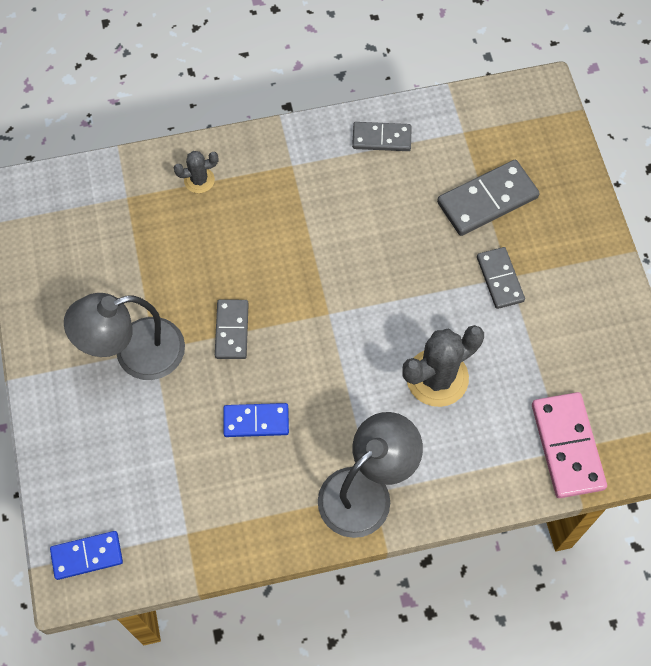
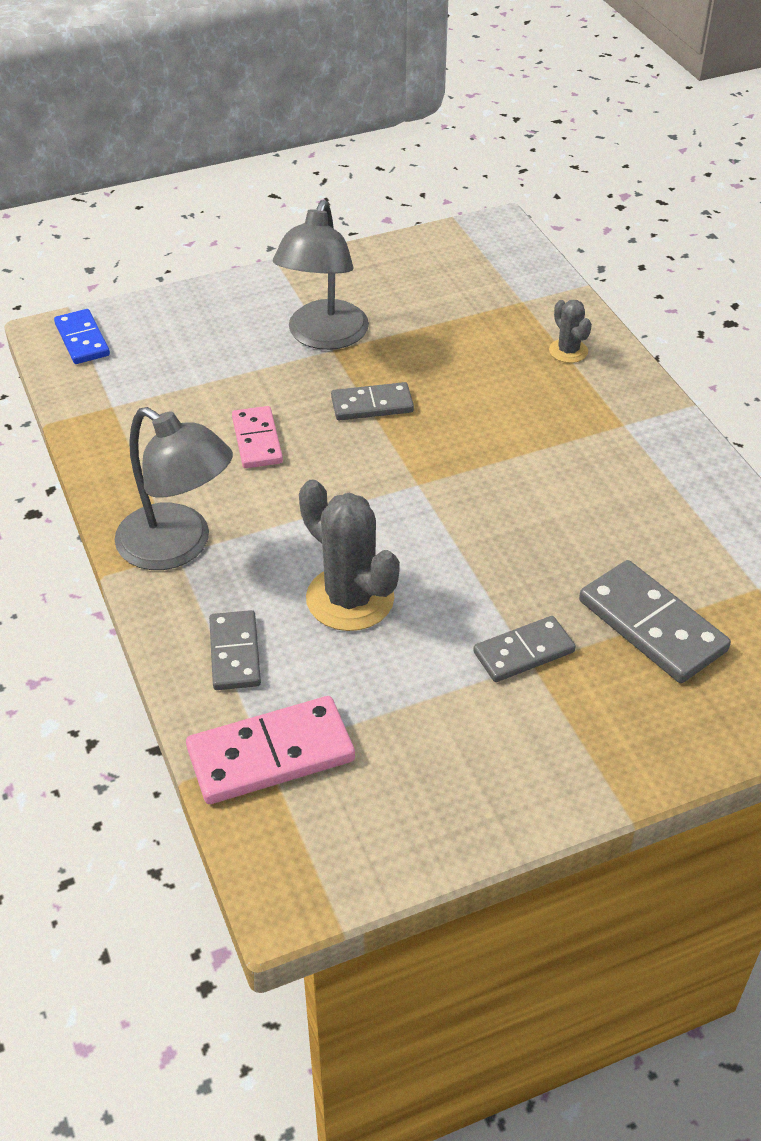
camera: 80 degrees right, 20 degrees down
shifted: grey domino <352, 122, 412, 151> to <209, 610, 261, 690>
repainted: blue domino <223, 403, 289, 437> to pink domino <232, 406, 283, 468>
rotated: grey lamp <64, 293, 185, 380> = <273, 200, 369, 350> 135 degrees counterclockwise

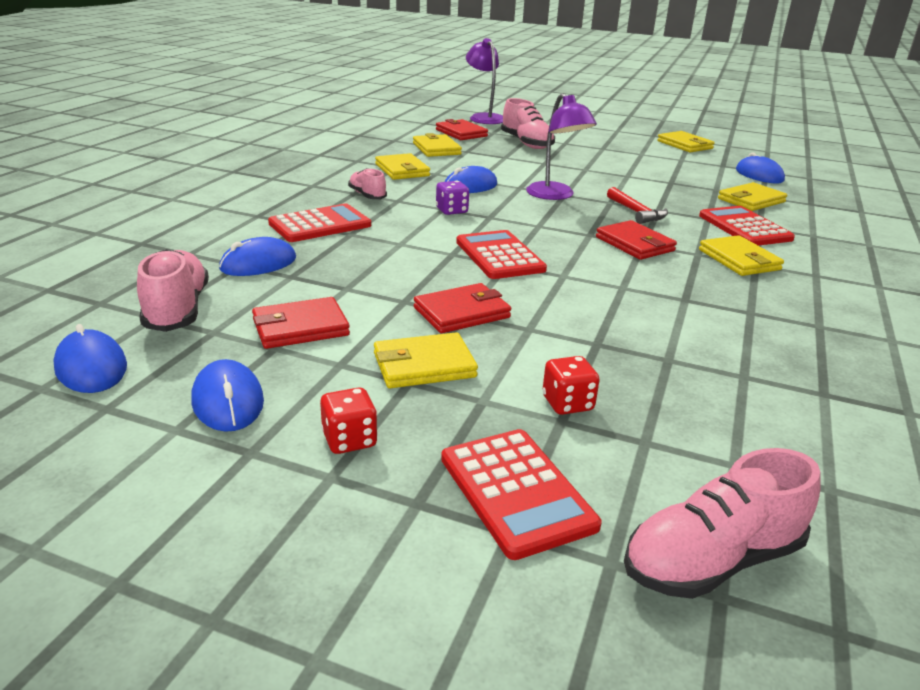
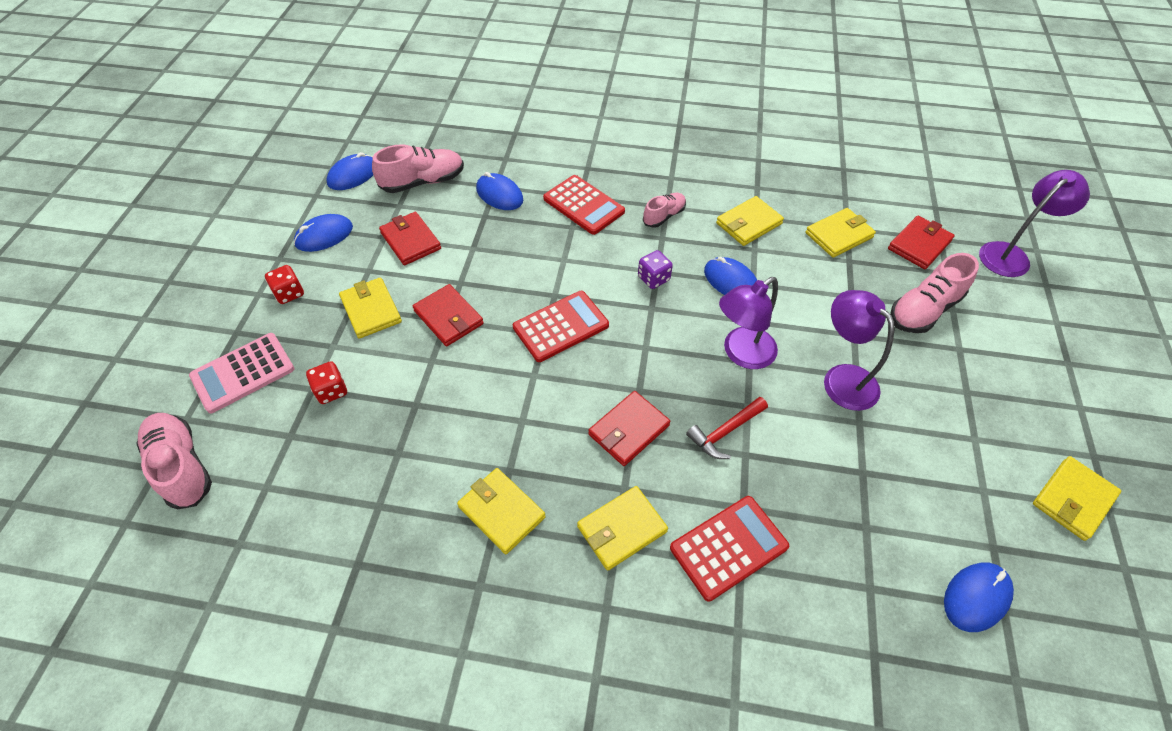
camera: 80 degrees right, 25 degrees up
new: purple lamp <824, 290, 894, 411>
shifted: yellow wallet <718, 182, 787, 211> to <457, 468, 546, 554>
repainted: red calculator <441, 429, 602, 560> to pink calculator <189, 333, 295, 413>

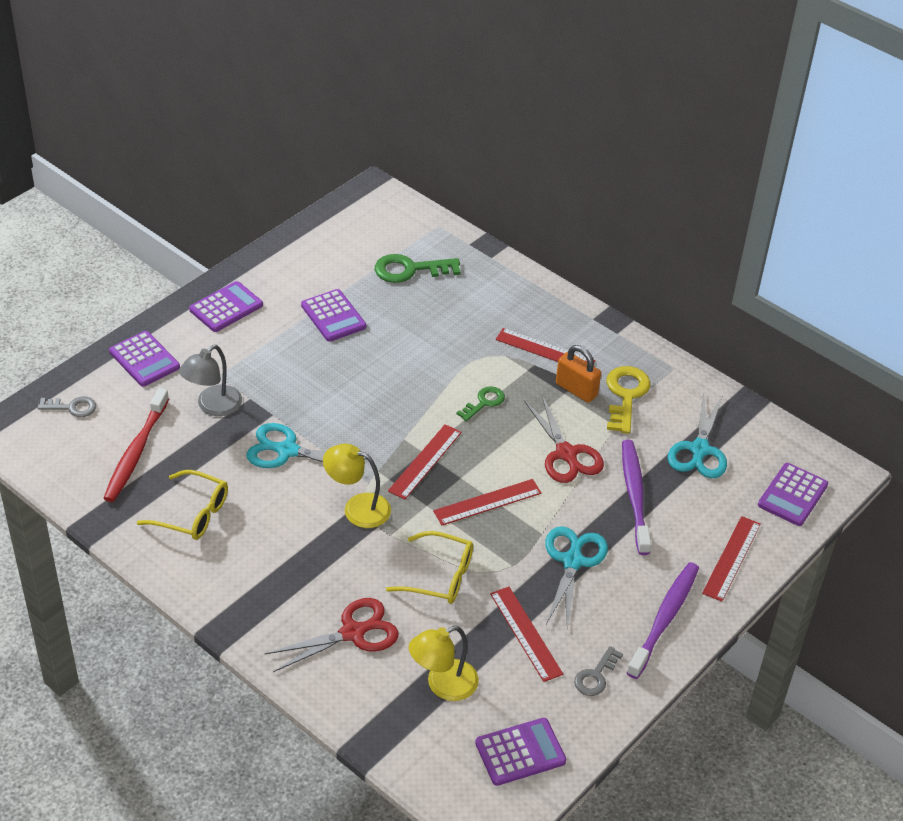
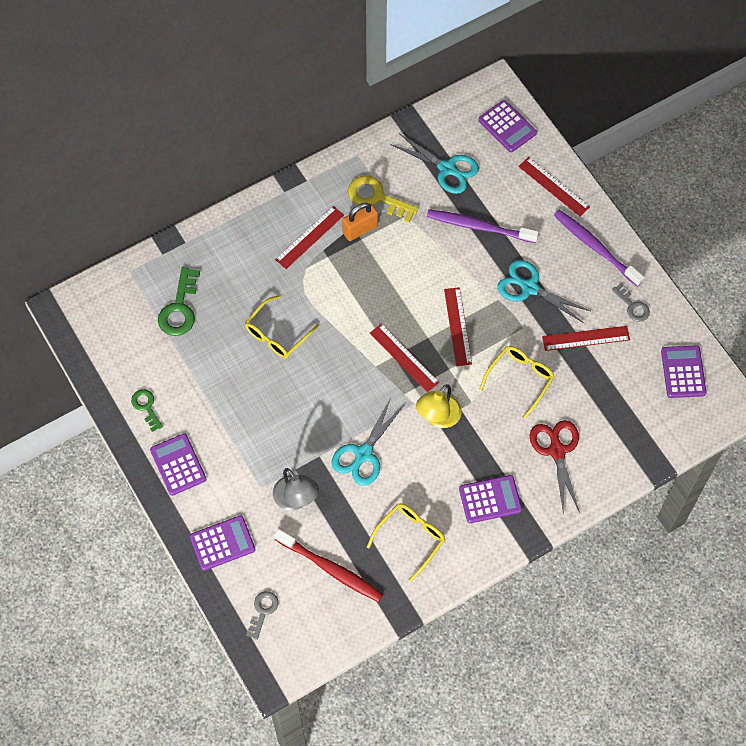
camera: 70 degrees left, 20 degrees up
gone: red scissors <524, 396, 604, 483>; yellow lamp <409, 626, 479, 701>
new: yellow glasses <245, 295, 319, 359>
shifted: purple calculator <301, 289, 366, 342> to <459, 475, 522, 523>; green key <457, 386, 505, 421> to <131, 389, 163, 432>

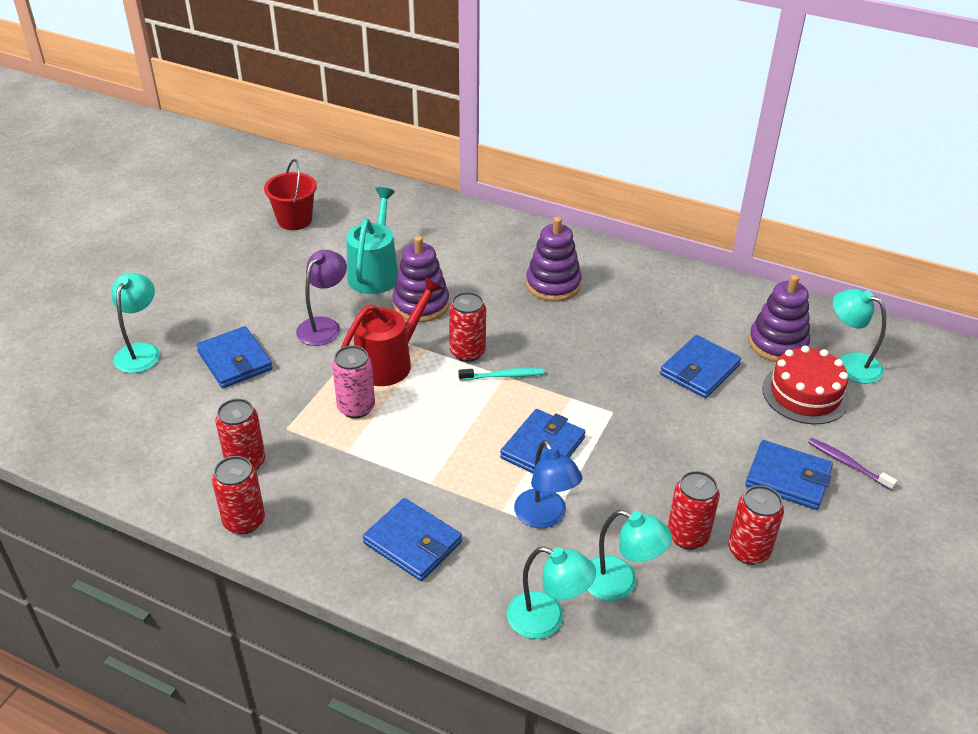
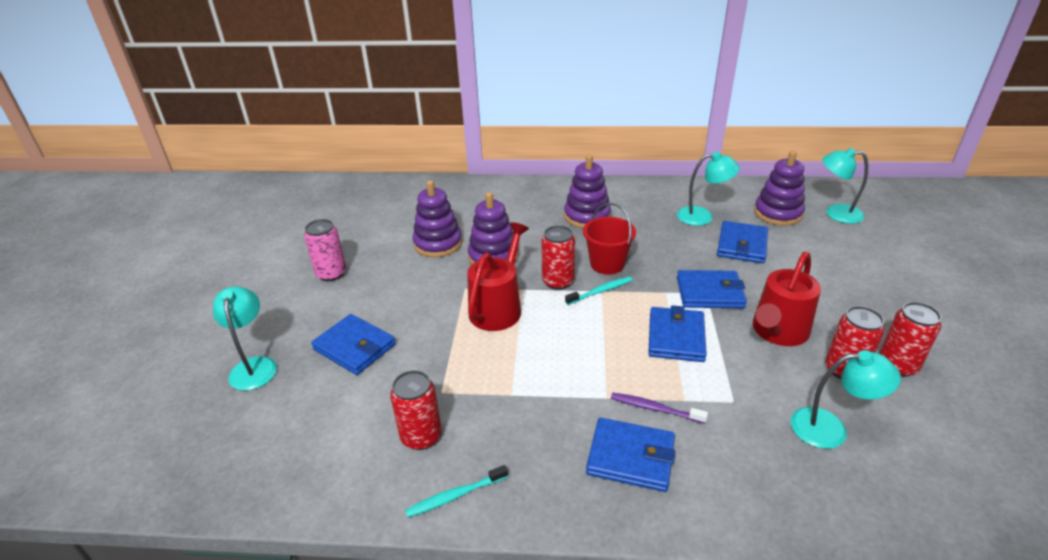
camera: 20 degrees left, 5 degrees down
gone: purple lamp <296, 250, 347, 346>; red cake <762, 346, 849, 424>; blue lamp <514, 440, 583, 528>
new: red watering can <753, 252, 821, 346>
shifted: red bucket <264, 159, 317, 230> to <583, 203, 636, 274>; pink can <332, 345, 375, 418> to <304, 219, 346, 281>; purple toothbrush <808, 438, 897, 491> to <611, 393, 708, 424>; blue wallet <745, 440, 833, 510> to <677, 270, 747, 308>; turquoise lamp <507, 547, 596, 639> to <677, 152, 740, 226>
swapped: turquoise watering can <346, 187, 398, 294> to purple stacking toy <413, 180, 462, 257>; red can <212, 456, 265, 534> to turquoise toothbrush <405, 465, 508, 518>

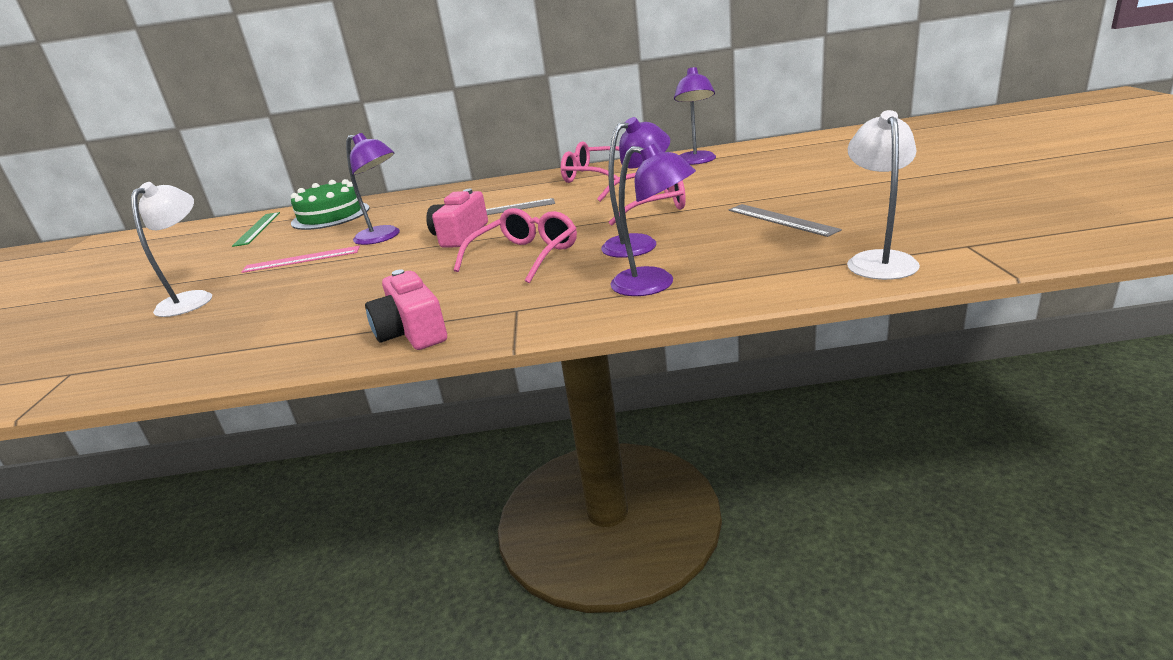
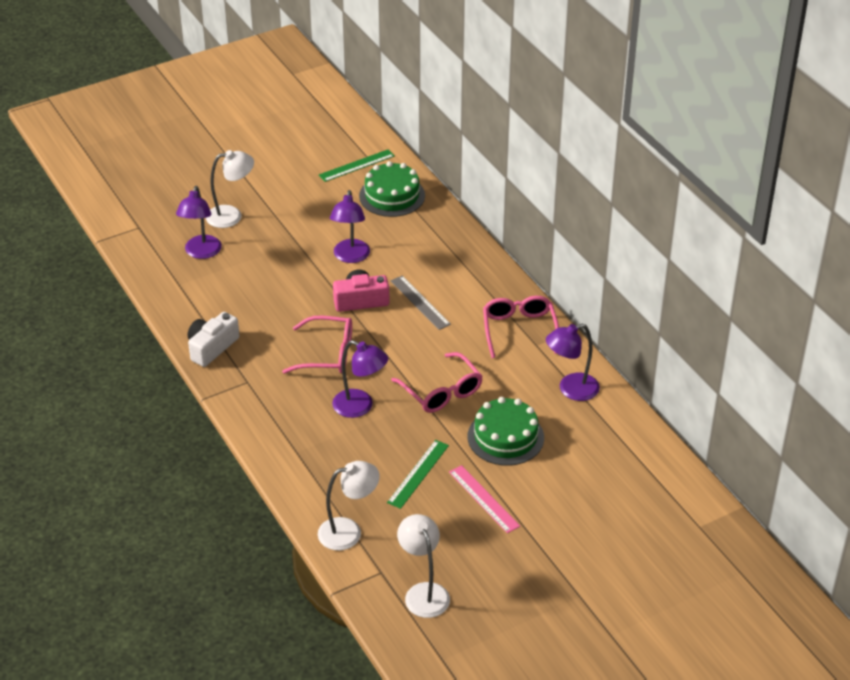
camera: 60 degrees right, 15 degrees up
new: green cake <468, 397, 544, 466>; white lamp <397, 514, 450, 618>
shifted: purple lamp <610, 144, 696, 296> to <176, 186, 222, 259>; pink ruler <241, 246, 360, 273> to <449, 465, 520, 534>
repainted: grey ruler <728, 204, 842, 237> to green ruler <387, 440, 449, 509>; pink camera <365, 269, 447, 350> to white camera <188, 312, 240, 367>

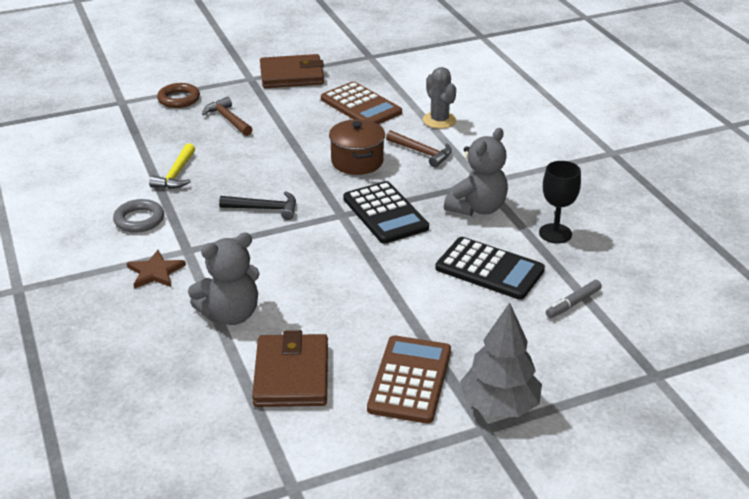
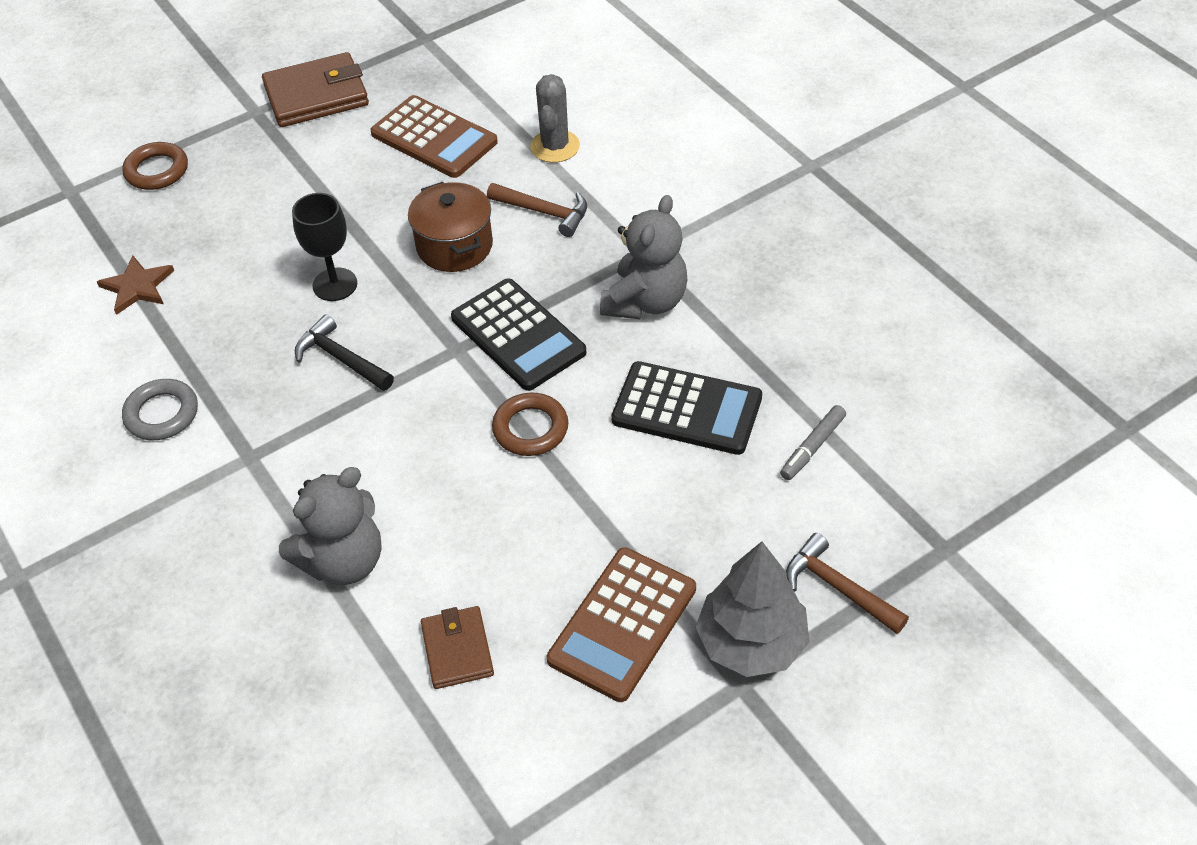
camera: 10 degrees left, 15 degrees up
gone: yellow hammer <149, 143, 195, 189>
new: brown ring <492, 393, 568, 456>
shifted: brown hammer <202, 97, 253, 136> to <786, 533, 909, 634>; black goblet <539, 161, 581, 244> to <292, 193, 357, 301>; brown star <127, 250, 186, 289> to <97, 255, 174, 315>
rotated: grey cactus <423, 67, 456, 129> = <530, 74, 580, 163> 45 degrees clockwise; black hammer <219, 191, 296, 220> = <295, 314, 394, 391> 135 degrees counterclockwise; brown calculator <367, 336, 451, 424> = <547, 547, 696, 702> 150 degrees counterclockwise
scaled: brown wallet <252, 330, 328, 407> = <421, 606, 494, 689> x0.60

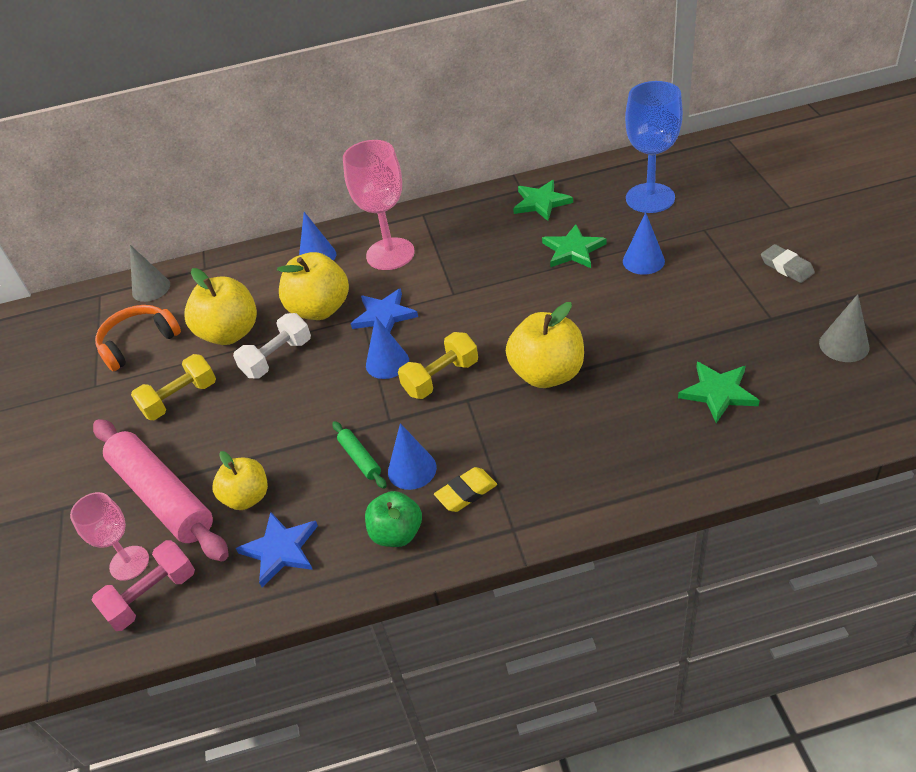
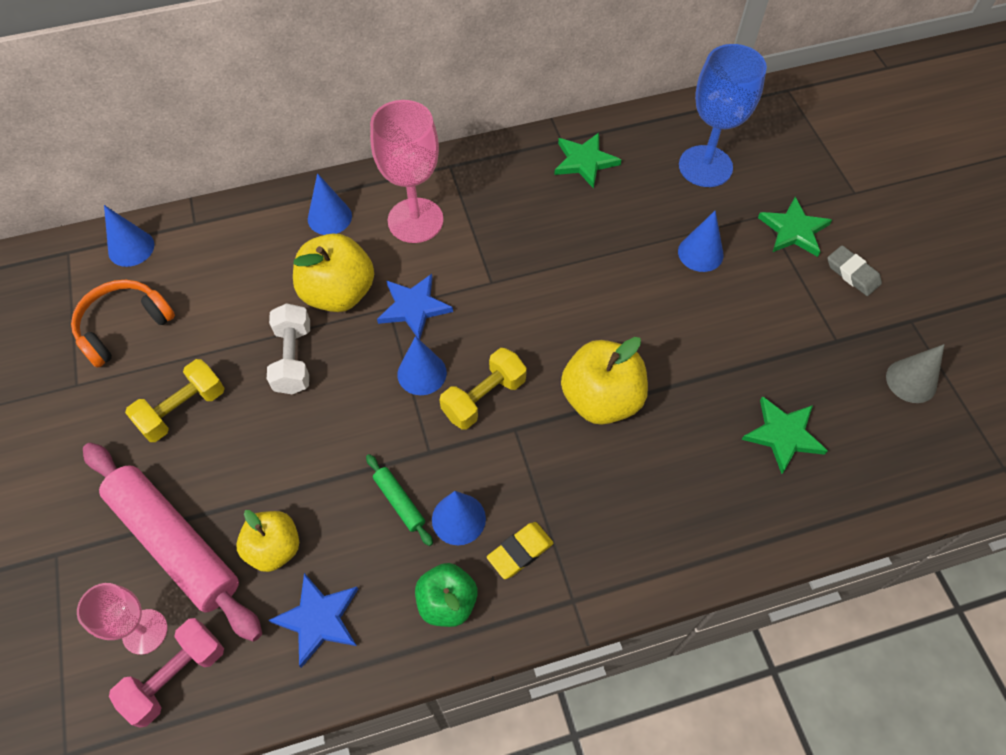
camera: 10 degrees left, 15 degrees up
gone: yellow apple <184, 268, 257, 345>
shifted: green star <542, 224, 606, 268> to <758, 197, 832, 257>
repainted: grey cone <130, 245, 170, 302> to blue cone <104, 205, 154, 267>
rotated: white dumbbell <233, 313, 311, 378> = <267, 303, 310, 394> 45 degrees counterclockwise

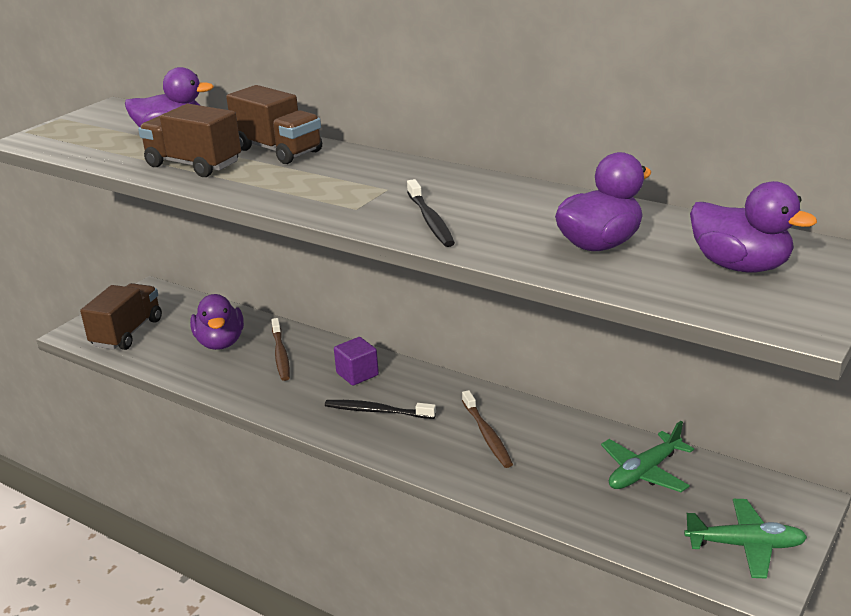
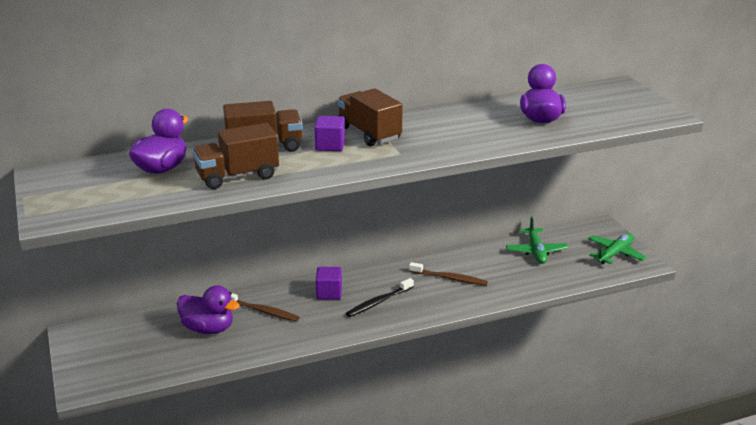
camera: 55 degrees left, 0 degrees up
gone: black toothbrush <407, 179, 455, 247>; purple duck <690, 181, 817, 273>
new: purple cube <315, 116, 345, 151>
shifted: brown truck <80, 283, 162, 350> to <337, 88, 403, 146>

